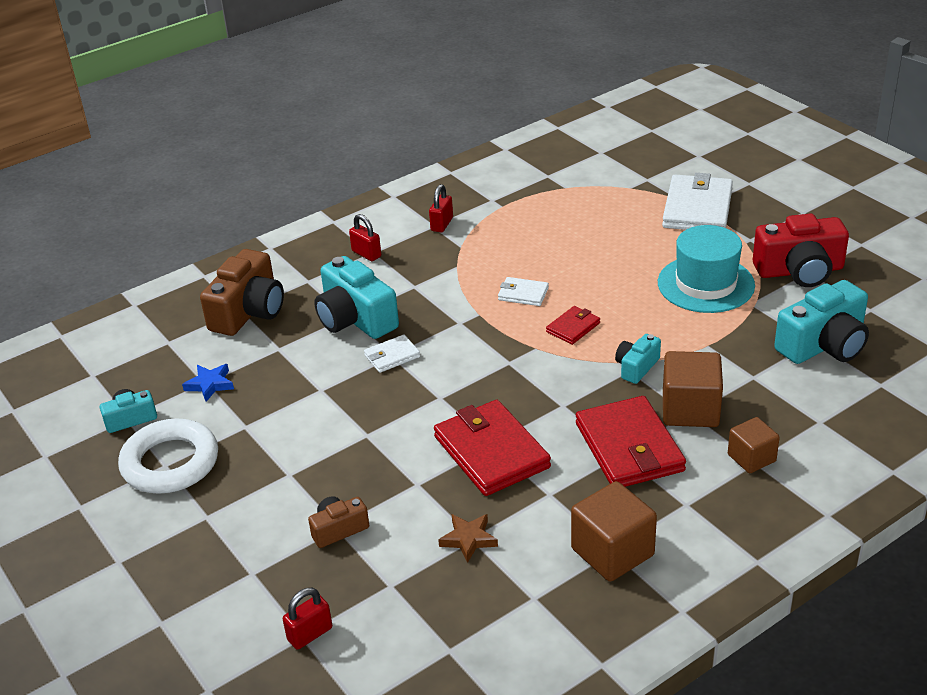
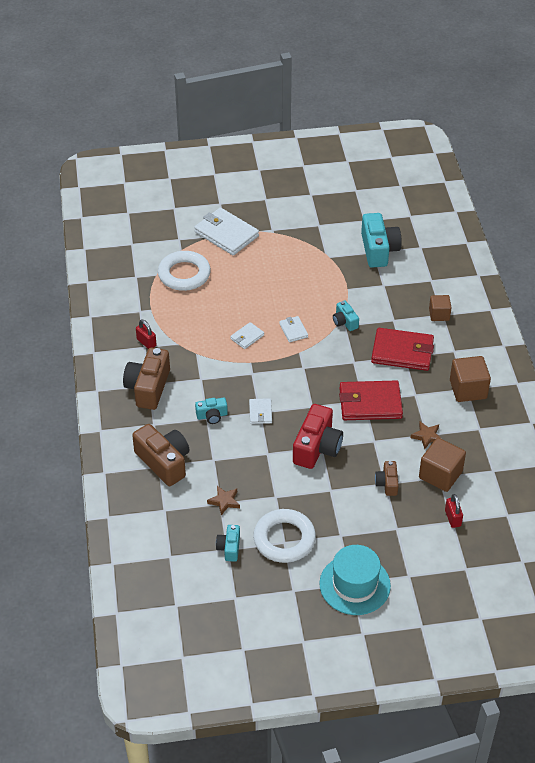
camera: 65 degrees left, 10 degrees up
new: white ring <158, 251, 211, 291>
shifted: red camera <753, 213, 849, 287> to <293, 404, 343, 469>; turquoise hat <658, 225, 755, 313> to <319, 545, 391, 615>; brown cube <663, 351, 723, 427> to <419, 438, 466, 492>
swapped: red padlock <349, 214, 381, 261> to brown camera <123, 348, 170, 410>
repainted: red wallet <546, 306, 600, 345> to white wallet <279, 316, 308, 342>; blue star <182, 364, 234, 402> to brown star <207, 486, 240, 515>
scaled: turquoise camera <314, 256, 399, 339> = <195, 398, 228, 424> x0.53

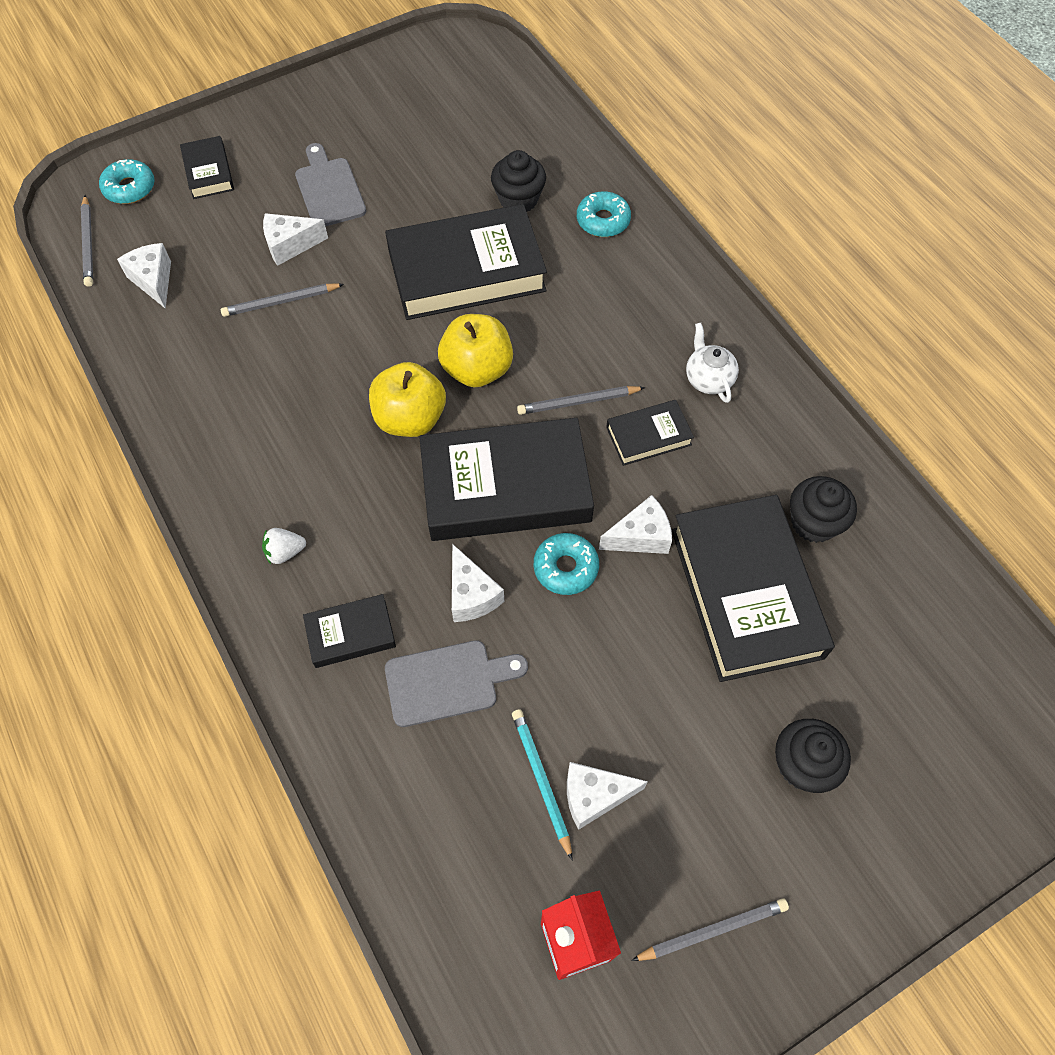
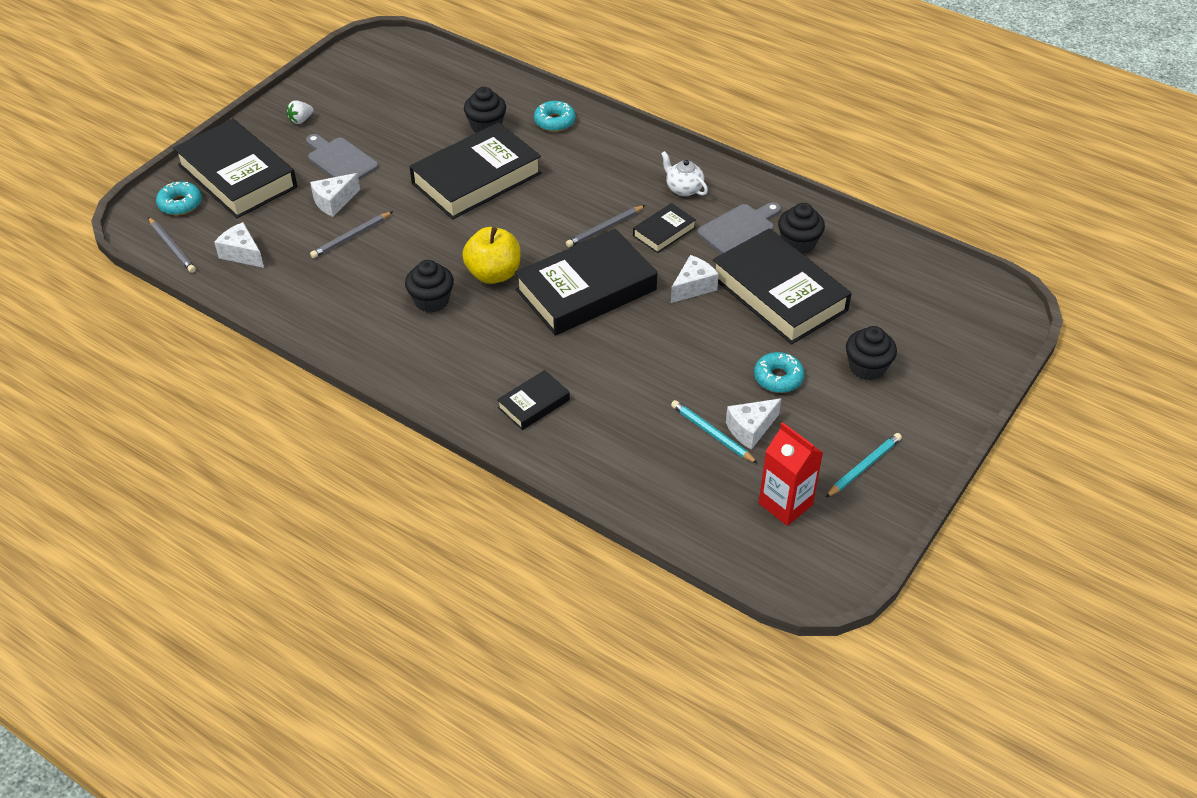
camera: 25 degrees left, 15 degrees down
gone: yellow apple <438, 314, 513, 387>; white cheese <452, 544, 504, 622>
new: black cupcake <405, 260, 454, 313>
shifted: white strawberry <262, 528, 306, 564> to <287, 101, 314, 124>; turquoise donut <534, 533, 599, 595> to <754, 352, 805, 393>; grey cutting board <385, 640, 528, 727> to <697, 202, 781, 254>
repainted: grey pencil <631, 898, 789, 961> to turquoise pencil <825, 433, 902, 498>
scaled: black book <180, 136, 234, 199> = <173, 119, 297, 218> x2.10

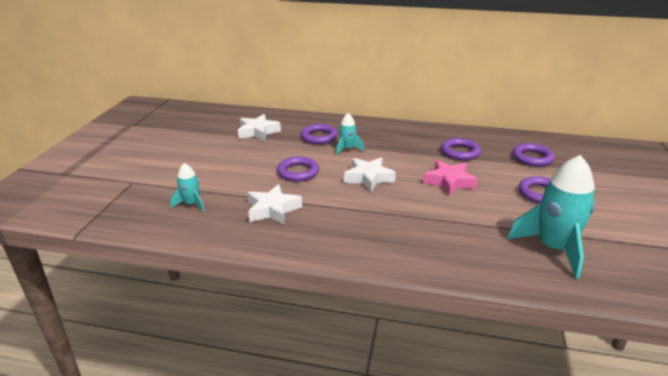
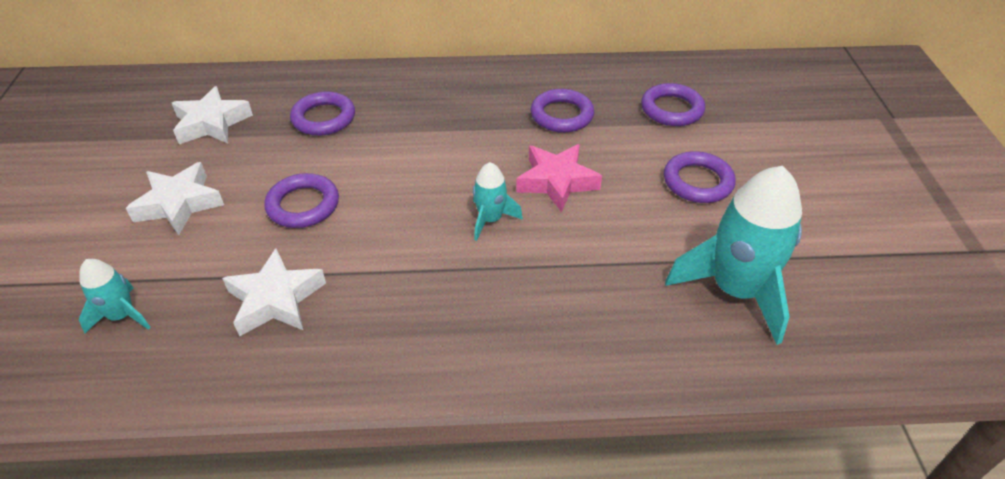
camera: 15 degrees left, 15 degrees up
shifted: turquoise rocket <336, 113, 364, 155> to <473, 162, 523, 241>; white star <344, 157, 396, 192> to <126, 162, 224, 235>

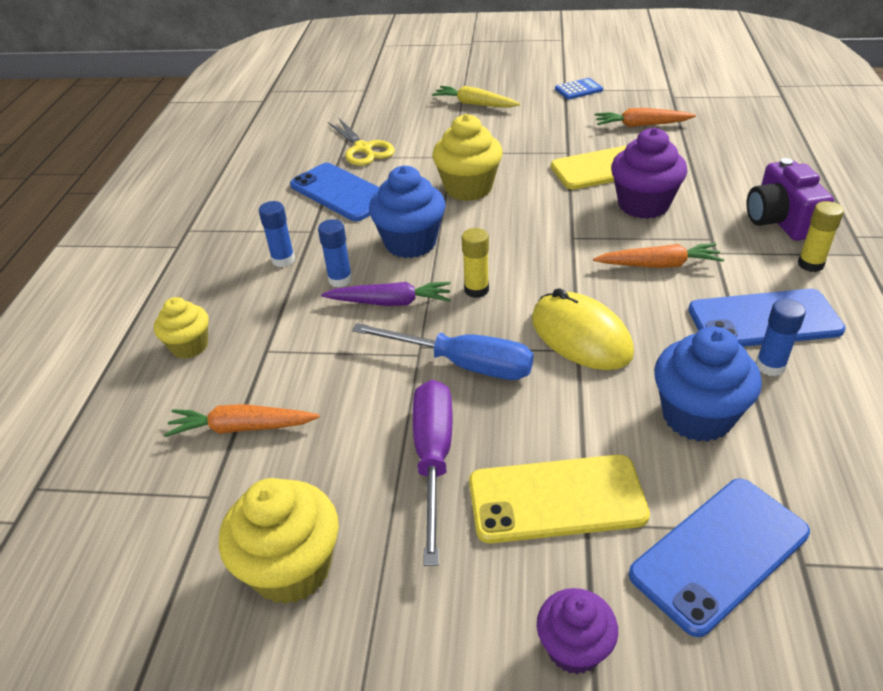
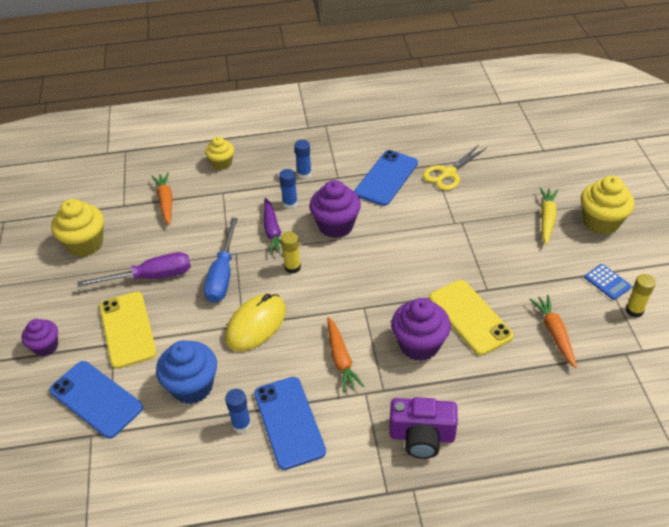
camera: 75 degrees right, 5 degrees up
shifted: yellow cupcake <432, 114, 503, 201> to <581, 176, 634, 235>; yellow glue stick <797, 201, 844, 272> to <626, 274, 656, 318>
repainted: blue cupcake <369, 166, 446, 258> to purple cupcake <309, 180, 361, 238>
rotated: purple camera <747, 158, 834, 241> = <389, 397, 458, 459> 150 degrees counterclockwise

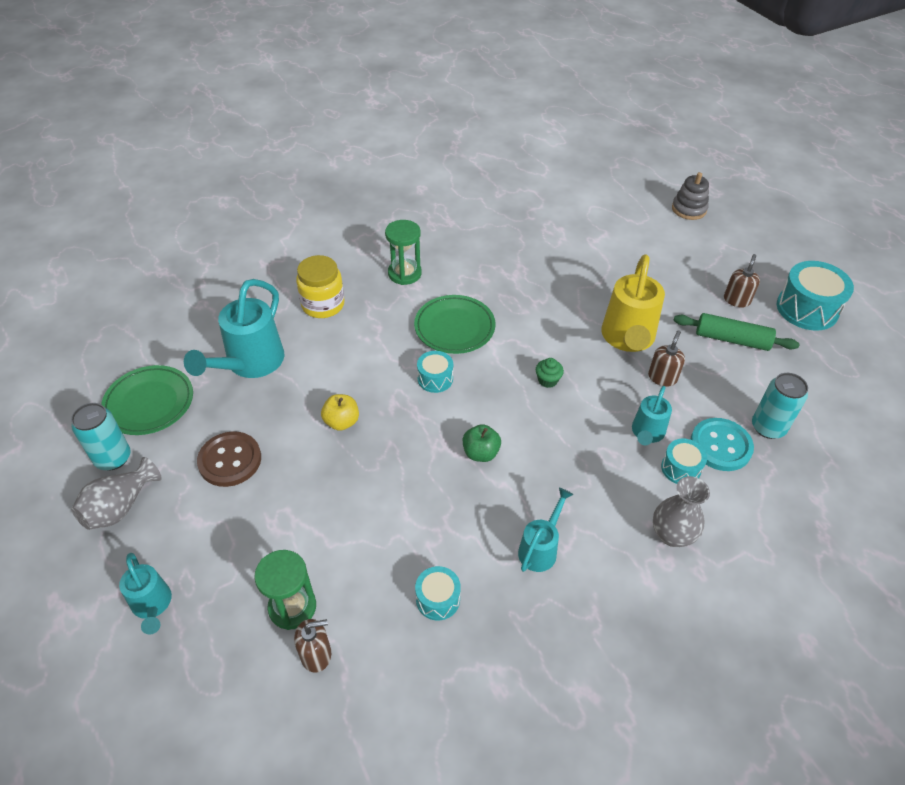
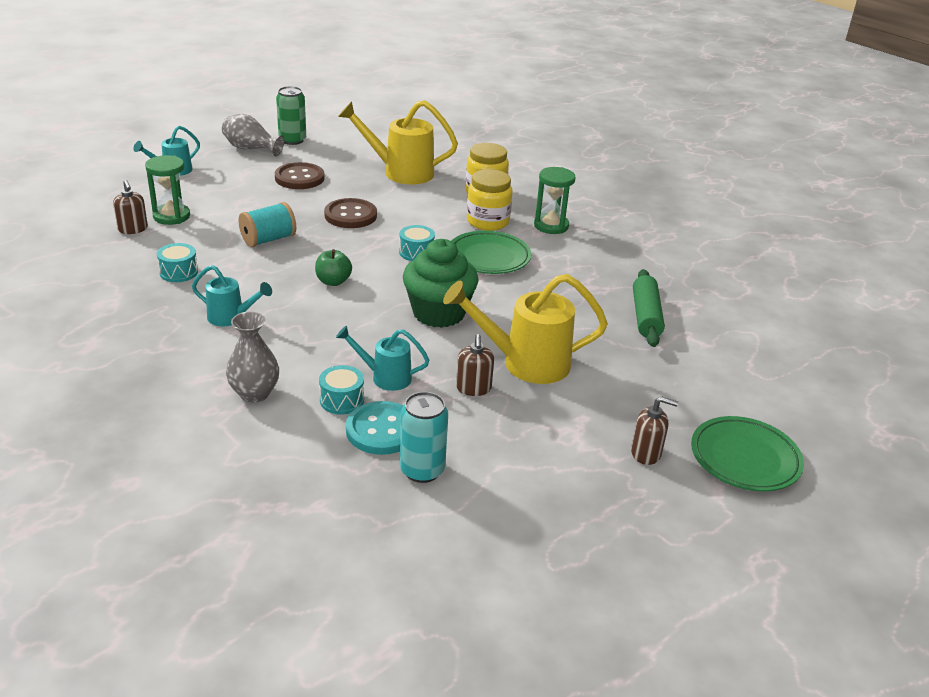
camera: 75 degrees right, 15 degrees down
gone: grey stacking toy <672, 172, 709, 220>; turquoise drum <777, 261, 854, 331>
new: yellow jar <467, 169, 513, 231>; turquoise spool <238, 202, 296, 247>
shifted: green rolling pin <673, 313, 799, 351> to <633, 269, 665, 347>; green plate <101, 365, 193, 435> to <691, 416, 804, 491>
swapped: yellow apple <321, 394, 359, 431> to brown button <324, 198, 377, 228>
repainted: turquoise watering can <184, 279, 284, 378> to yellow watering can <338, 100, 458, 185>; turquoise can <71, 403, 131, 471> to green can <276, 86, 306, 145>
rotated: brown soap dispenser <648, 330, 685, 387> = <456, 334, 494, 396> 75 degrees clockwise
scaled: green cupcake <536, 358, 564, 388> = <403, 239, 479, 328> x2.48

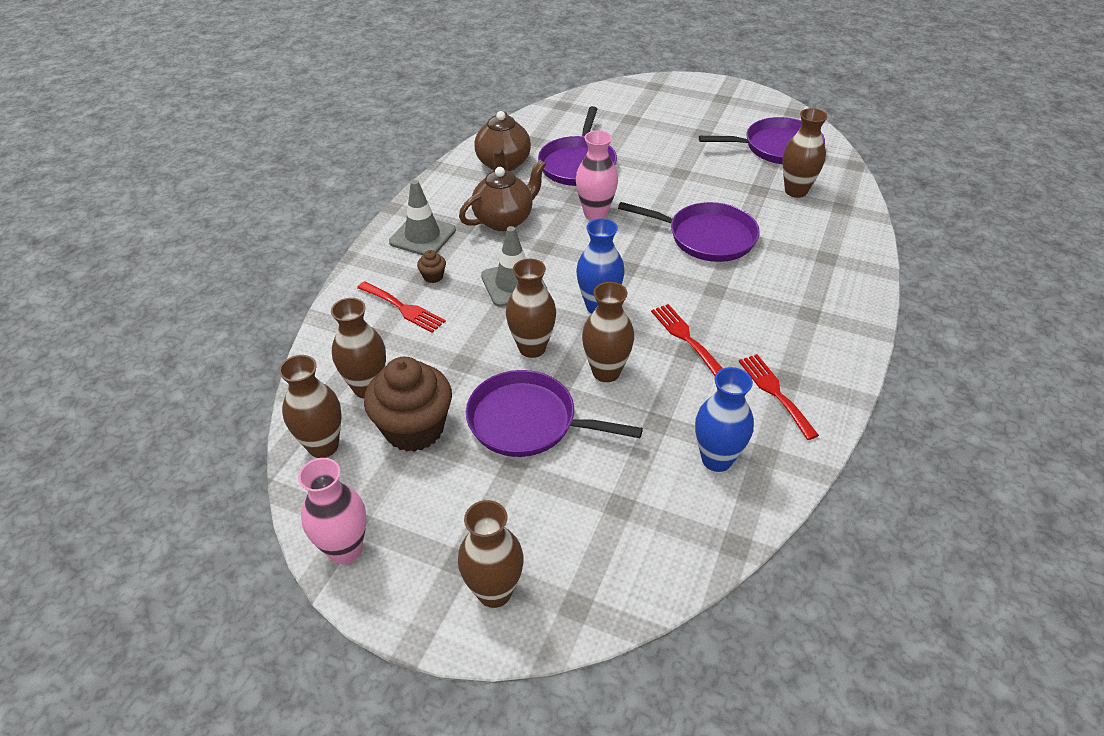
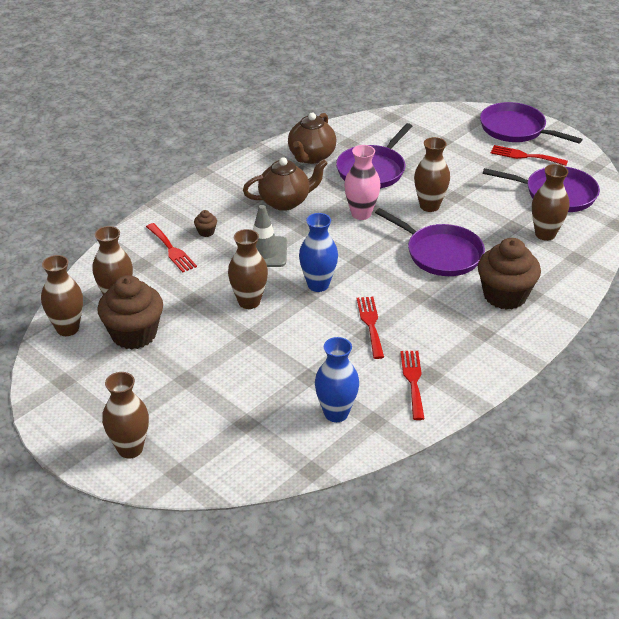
camera: 20 degrees right, 5 degrees down
gone: grey traffic cone <389, 180, 456, 255>; pink vase <298, 458, 366, 564>
new: red fork <491, 145, 568, 166>; brown cupcake <478, 238, 541, 310>
shifted: brown vase <582, 282, 634, 382> to <414, 137, 450, 212>; purple pan <466, 370, 643, 457> to <480, 102, 583, 144>

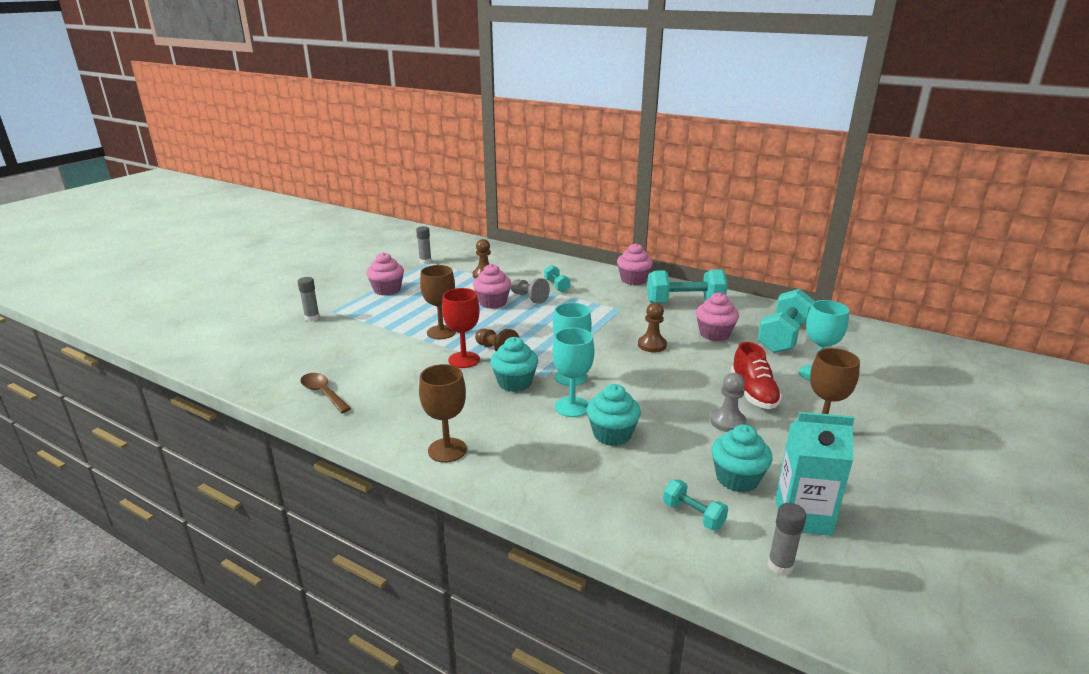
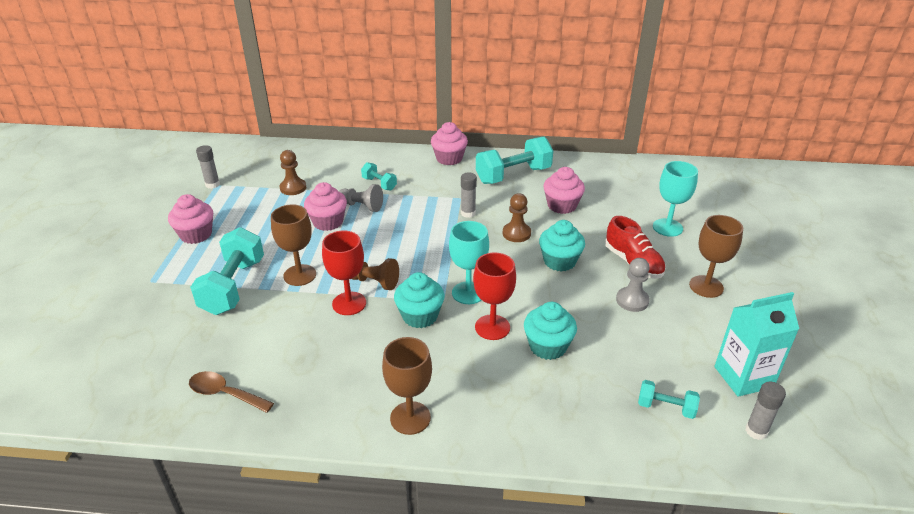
camera: 25 degrees left, 10 degrees up
shifted: grey glue stick <298, 277, 320, 322> to <461, 173, 477, 218>; turquoise dumbbell <757, 289, 815, 353> to <190, 227, 264, 315>; turquoise cupcake <711, 425, 773, 492> to <539, 220, 585, 272>
repainted: turquoise goblet <552, 328, 594, 417> to red goblet <473, 252, 516, 340>

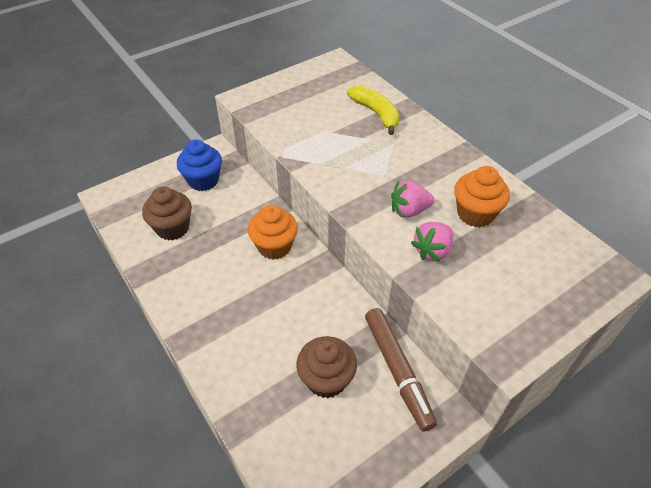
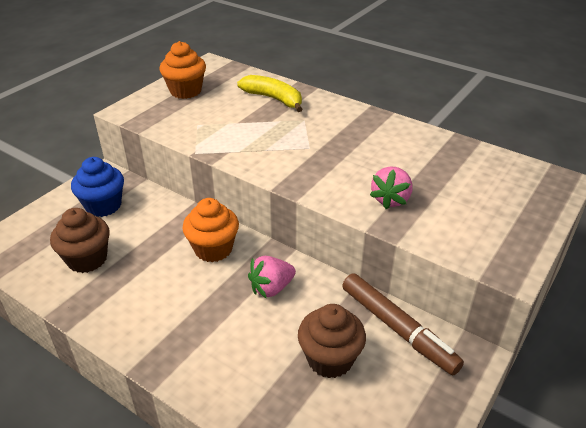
camera: 20 degrees left, 10 degrees down
shifted: orange cupcake <454, 166, 510, 227> to <160, 41, 206, 99>; pink strawberry <391, 180, 434, 218> to <248, 256, 296, 298>

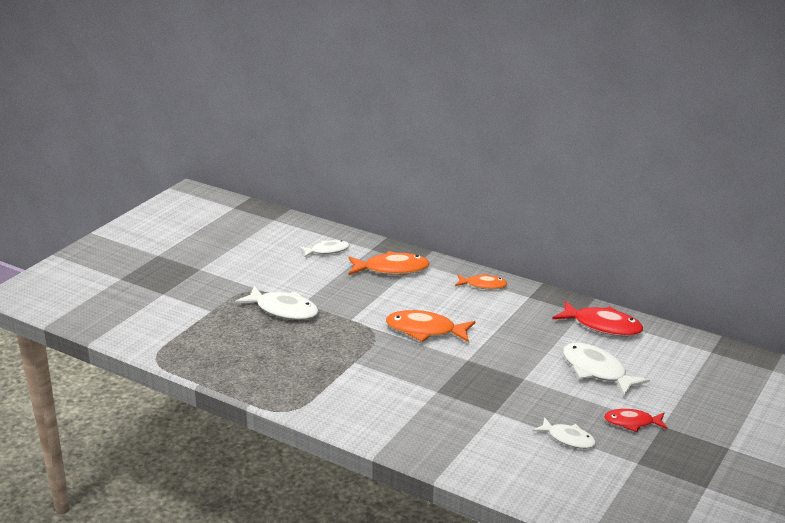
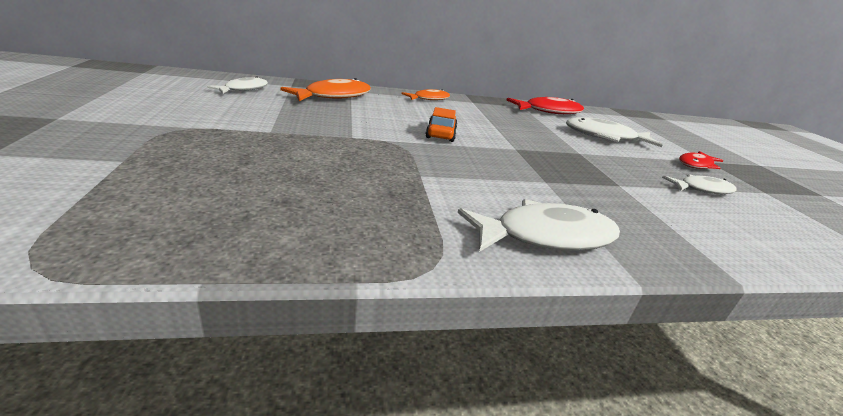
camera: 45 degrees left, 0 degrees up
shifted: white fish <235, 285, 319, 320> to <458, 199, 620, 252>
swapped: orange fish <386, 310, 476, 342> to orange car <426, 107, 457, 142>

